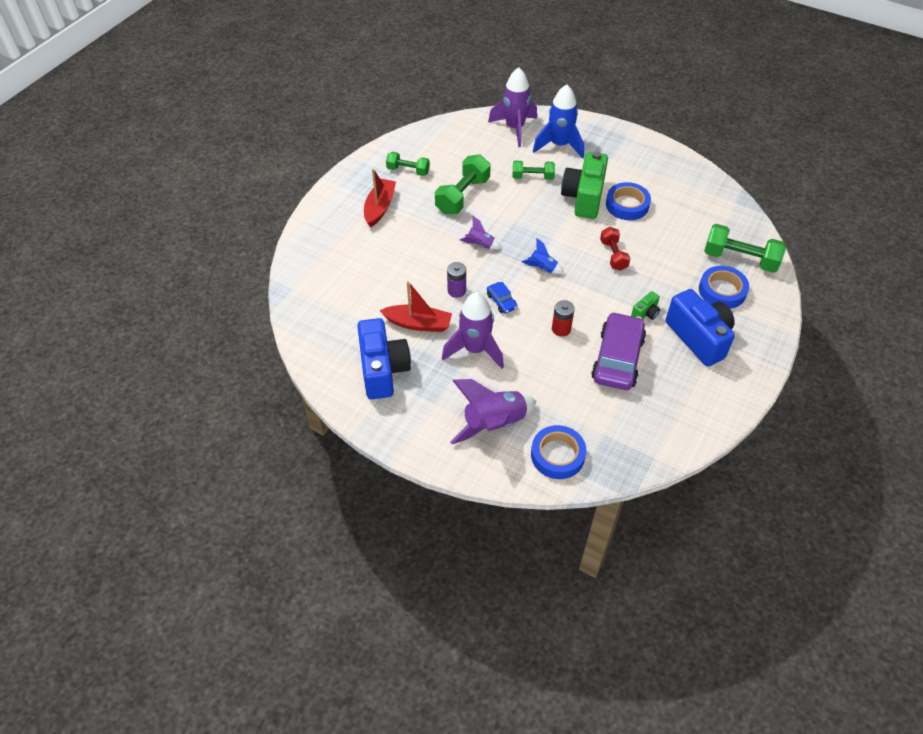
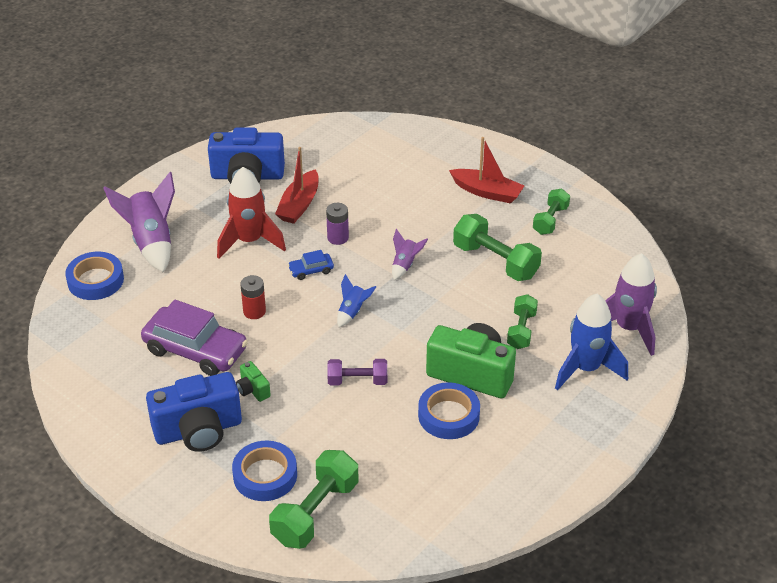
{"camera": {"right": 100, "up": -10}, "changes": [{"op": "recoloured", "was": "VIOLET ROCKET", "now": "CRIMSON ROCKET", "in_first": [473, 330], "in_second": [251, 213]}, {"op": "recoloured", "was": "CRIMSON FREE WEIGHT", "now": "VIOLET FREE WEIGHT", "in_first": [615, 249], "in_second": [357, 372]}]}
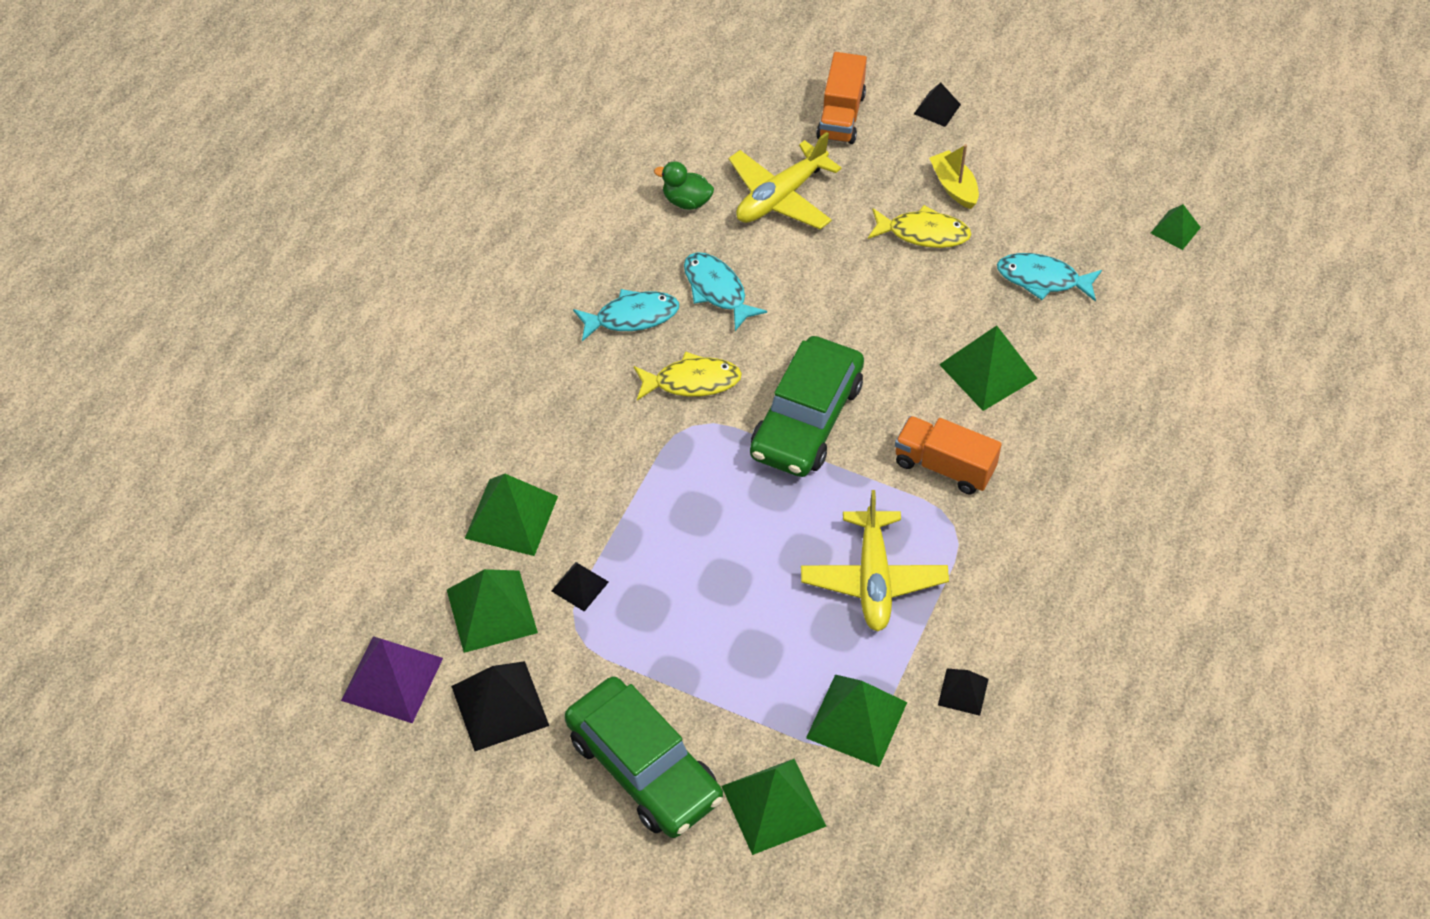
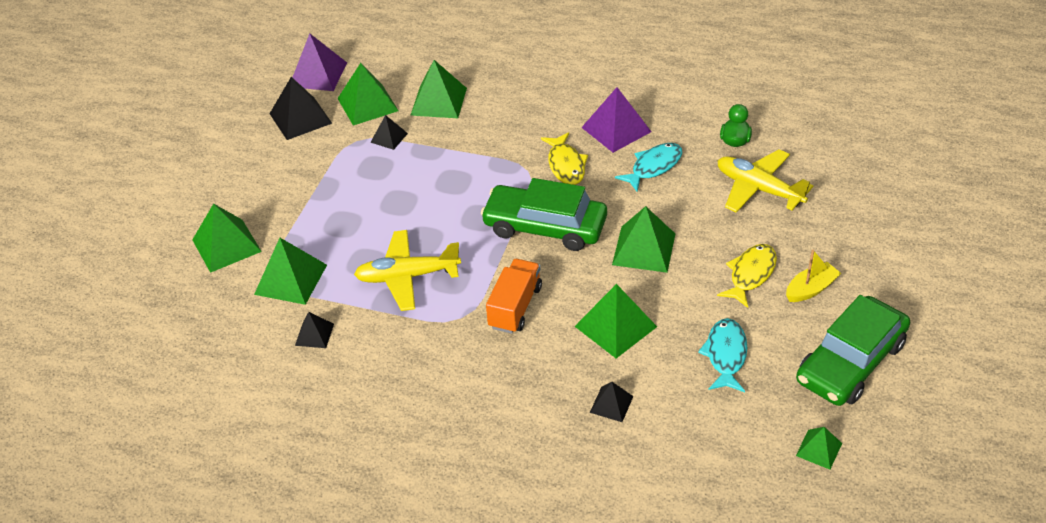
{"camera": {"right": 85, "up": -10}, "changes": [{"op": "removed", "was": "ORANGE-COLOURED TRUCK", "in_first": [841, 98]}, {"op": "added", "now": "EMERALD PYRAMID SHAPE", "in_second": [643, 239]}, {"op": "moved", "was": "EMERALD TOY CAR", "in_first": [643, 757], "in_second": [853, 350]}, {"op": "moved", "was": "JET-BLACK PYRAMID SHAPE", "in_first": [937, 104], "in_second": [611, 402]}, {"op": "replaced", "was": "TEAL TOY FISH", "now": "VIOLET PYRAMID SHAPE", "in_first": [626, 315], "in_second": [616, 120]}, {"op": "turned", "was": "BRIGHT YELLOW TOY FISH", "in_first": [920, 226], "in_second": [747, 276], "clockwise": -150}]}
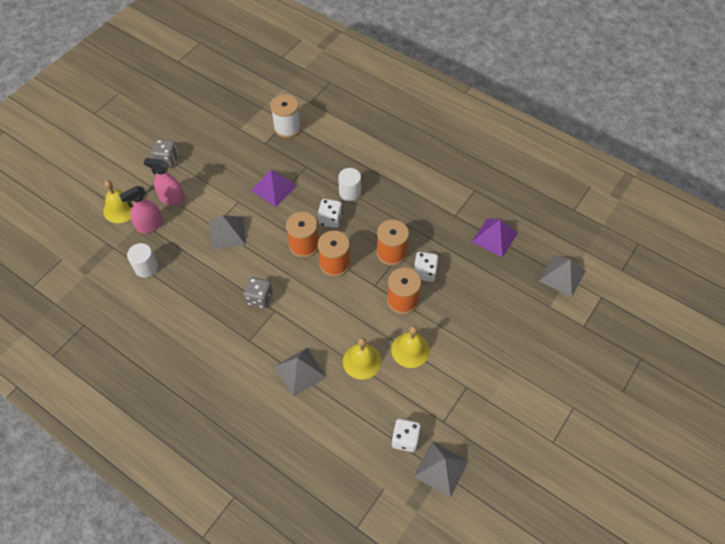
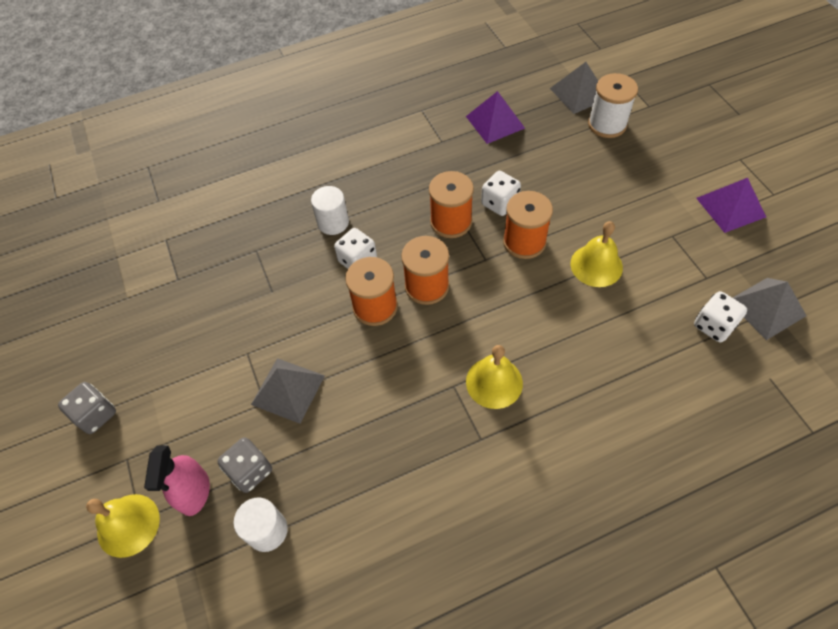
{"camera": {"right": -55, "up": 0}, "changes": [{"op": "removed", "was": "ROSY SPRAY BOTTLE", "in_first": [164, 181]}, {"op": "removed", "was": "ASH-GREY PYRAMID SHAPE", "in_first": [300, 372]}, {"op": "moved", "was": "ASH-GREY GAME DIE", "in_first": [258, 292], "in_second": [244, 465]}, {"op": "moved", "was": "VIOLET PYRAMID SHAPE", "in_first": [274, 188], "in_second": [731, 205]}, {"op": "moved", "was": "PURE WHITE BOBBIN", "in_first": [285, 116], "in_second": [613, 105]}, {"op": "moved", "was": "BRIGHT YELLOW HAND BELL", "in_first": [362, 359], "in_second": [494, 377]}]}
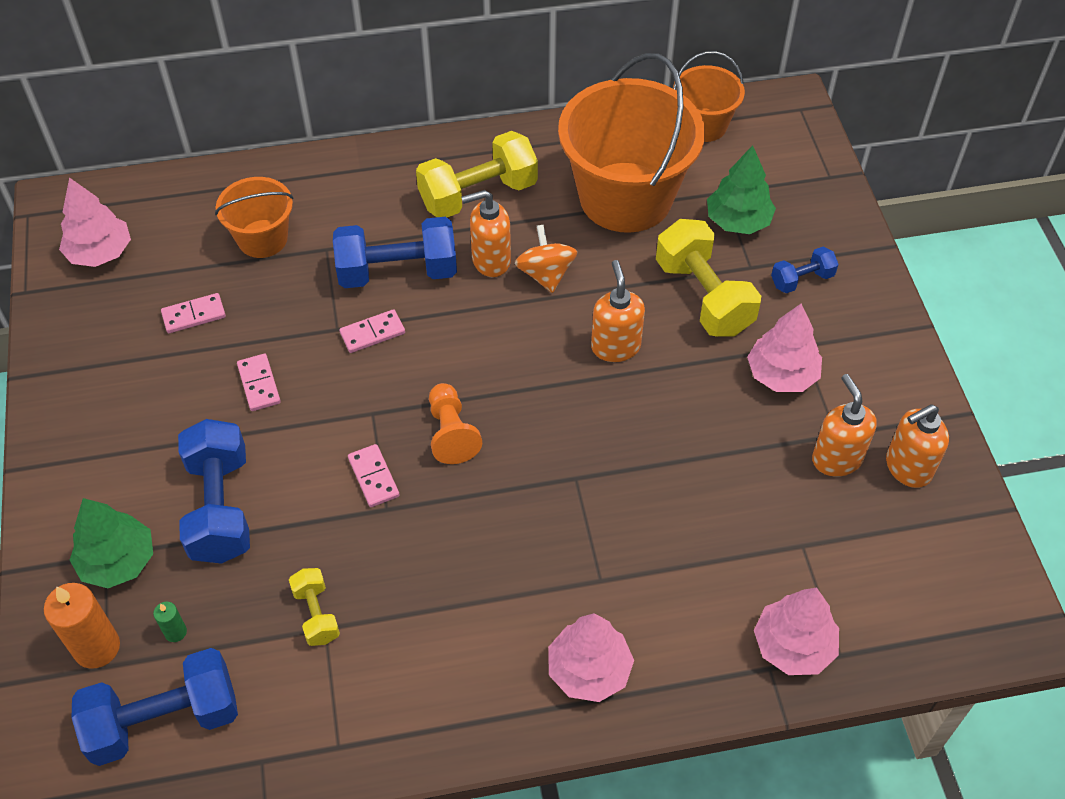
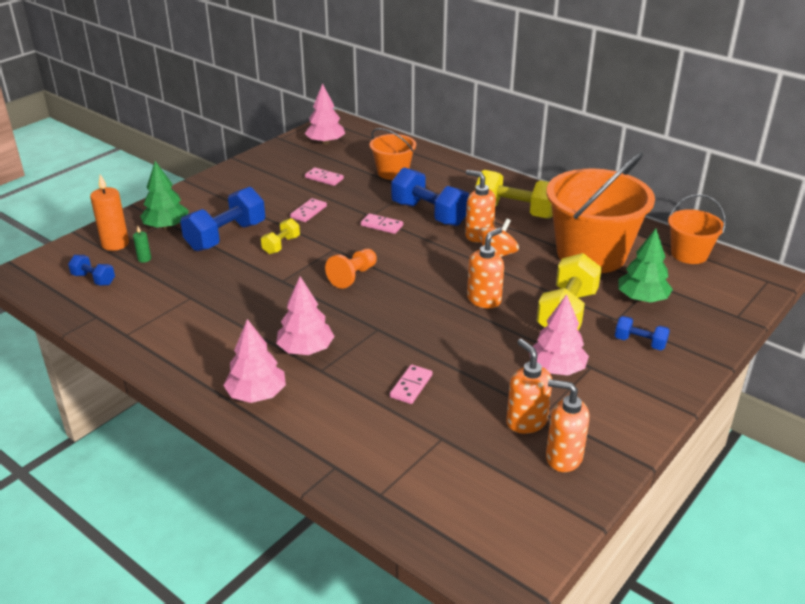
{"camera": {"right": 50, "up": -20}, "changes": [{"op": "moved", "was": "BRIGHT YELLOW FREE WEIGHT", "in_first": [314, 607], "in_second": [280, 236]}, {"op": "moved", "was": "ROSY DOMINO PIECE", "in_first": [374, 475], "in_second": [411, 384]}, {"op": "moved", "was": "ROSY TOY TREE", "in_first": [796, 631], "in_second": [305, 316]}, {"op": "turned", "was": "ORANGE-COLOURED SOAP PUMP", "in_first": [844, 425], "in_second": [529, 386], "clockwise": -60}, {"op": "resized", "was": "BLUE FREE WEIGHT", "in_first": [155, 707], "in_second": [91, 270], "ratio": 0.52}]}
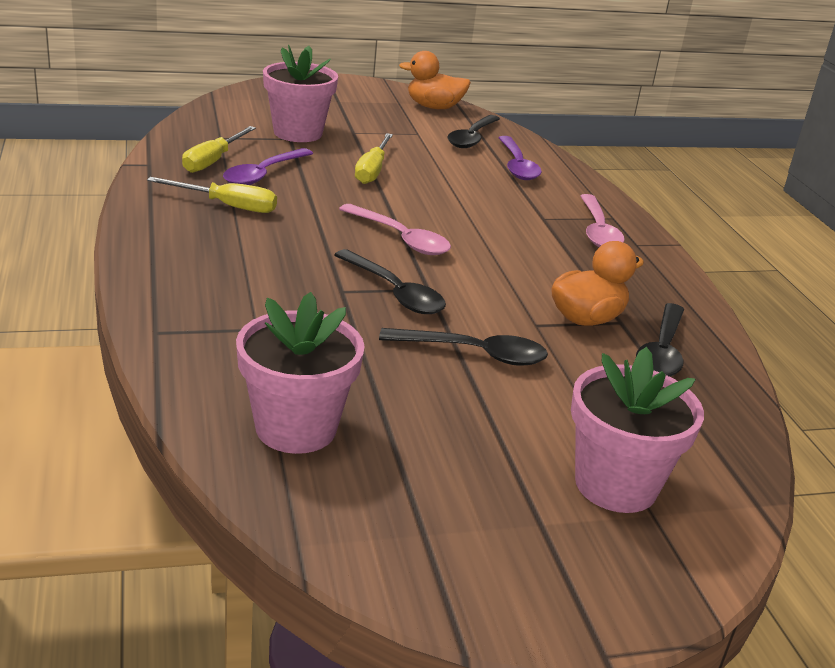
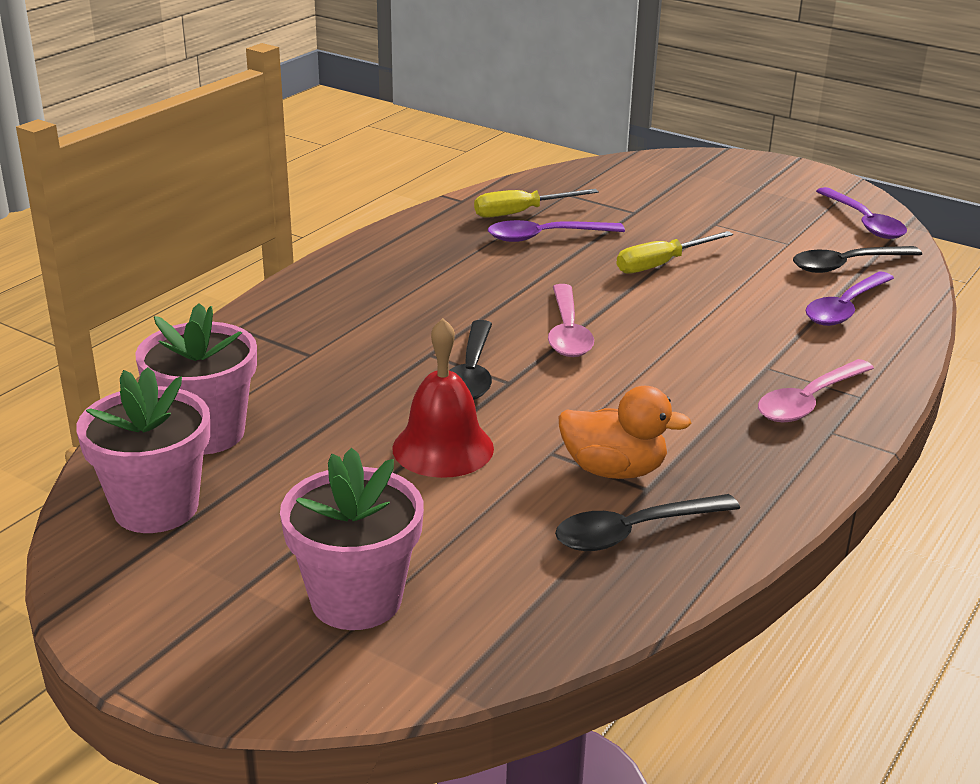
{"camera": {"right": 50, "up": 0}, "changes": [{"op": "removed", "was": "BRIGHT YELLOW FLAT SCREWDRIVER", "in_first": [212, 195]}, {"op": "moved", "was": "ROSY POTTED PLANT", "in_first": [300, 93], "in_second": [143, 450]}, {"op": "replaced", "was": "JET-BLACK TEASPOON", "now": "CRIMSON HAND BELL", "in_first": [463, 347], "in_second": [443, 398]}, {"op": "replaced", "was": "ORANGE-COLOURED DUCK", "now": "VIOLET TEASPOON", "in_first": [435, 80], "in_second": [861, 213]}]}
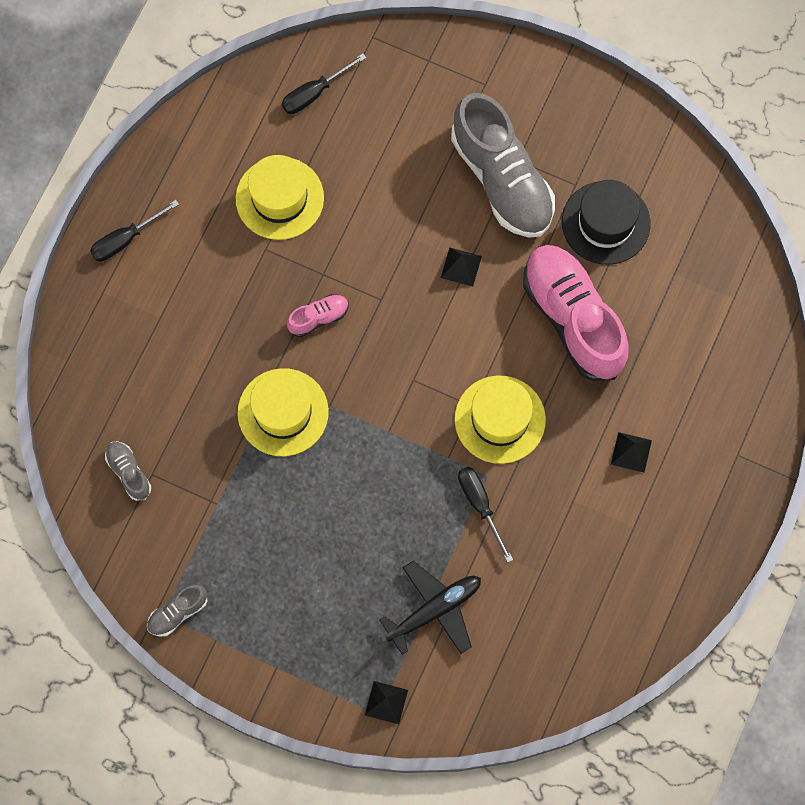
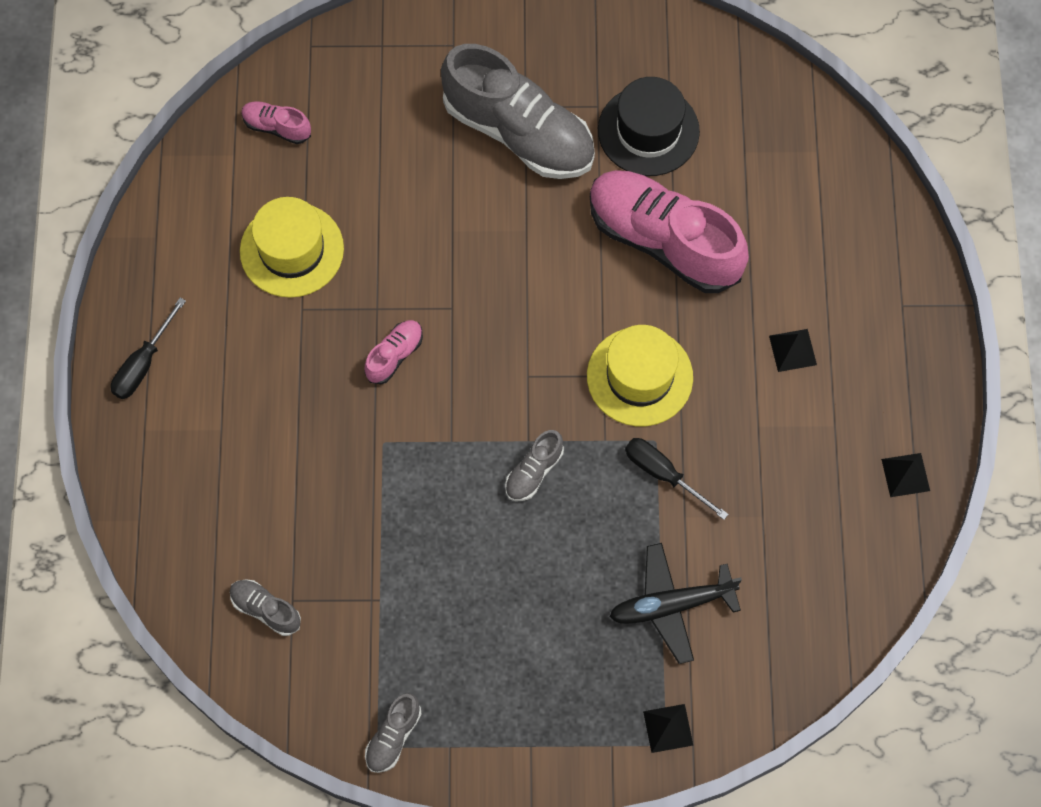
{"camera": {"right": -25, "up": -5}, "changes": [{"op": "removed", "was": "BRIGHT YELLOW HAT", "in_first": [283, 412]}, {"op": "added", "now": "ASH-GREY LACE-UP SHOE", "in_second": [534, 465]}, {"op": "moved", "was": "JET-BLACK PYRAMID SHAPE", "in_first": [461, 267], "in_second": [905, 475]}, {"op": "replaced", "was": "JET-BLACK FLAT SCREWDRIVER", "now": "ROSY LACE-UP SHOE", "in_first": [324, 83], "in_second": [276, 122]}, {"op": "turned", "was": "JET-BLACK AEROPLANE", "in_first": [430, 608], "in_second": [675, 603], "clockwise": -135}]}
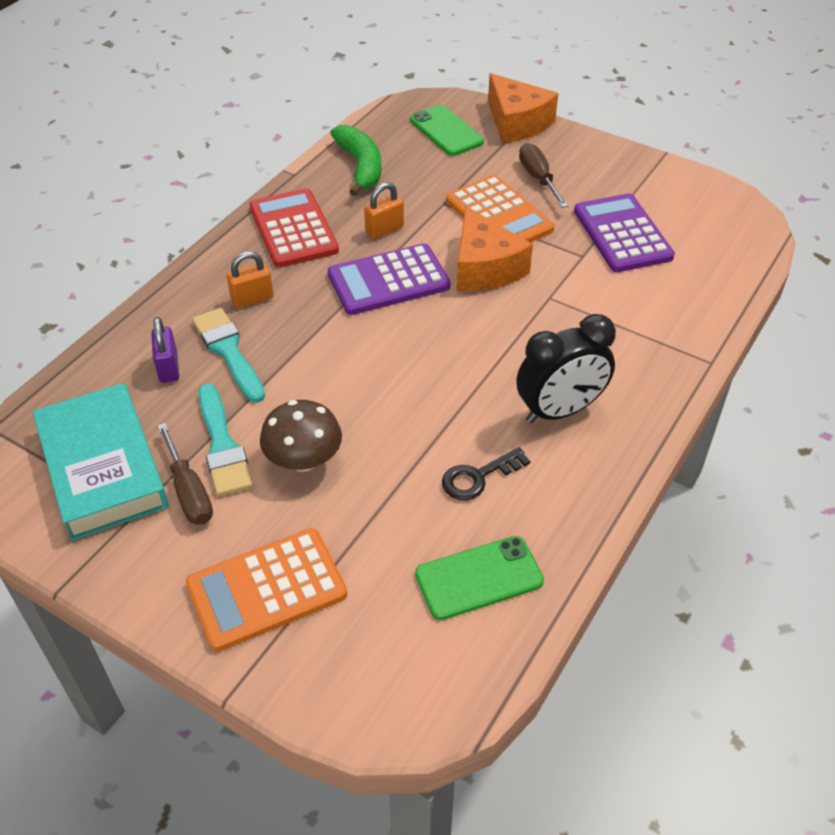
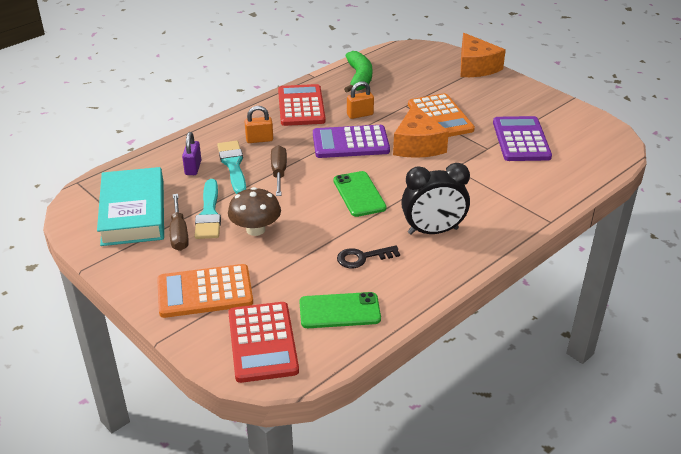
{"camera": {"right": 15, "up": -10}, "changes": [{"op": "added", "now": "CRIMSON ADDING MACHINE", "in_second": [263, 342]}, {"op": "moved", "was": "EMERALD PHONE", "in_first": [447, 130], "in_second": [360, 194]}, {"op": "moved", "was": "RUSSET FLAT SCREWDRIVER", "in_first": [543, 175], "in_second": [279, 170]}]}
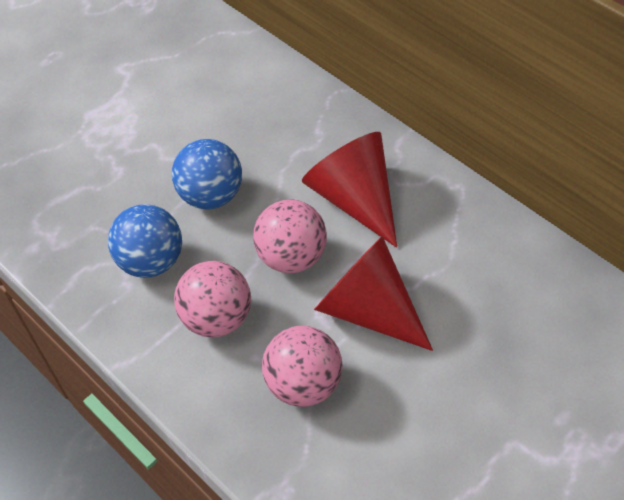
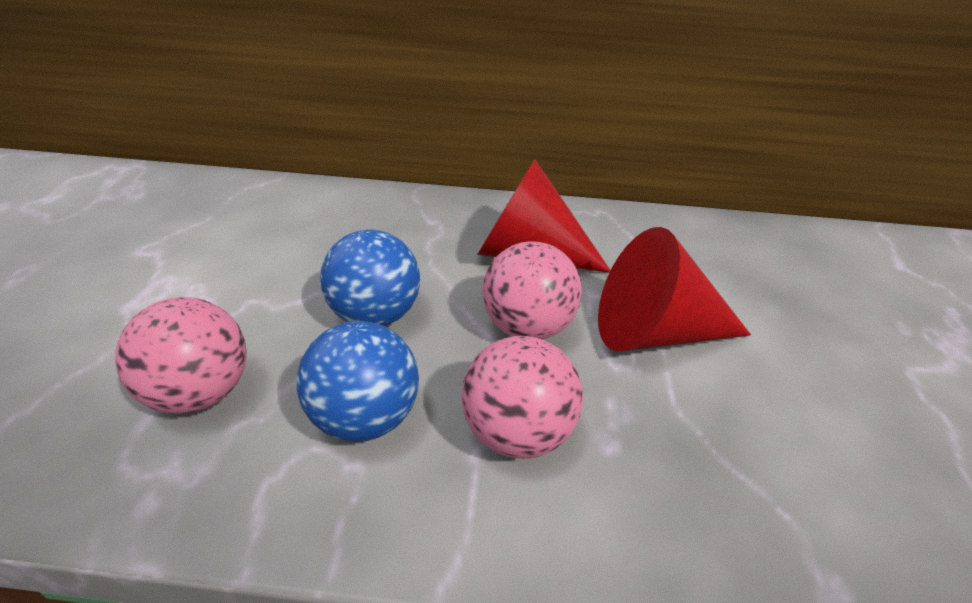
{"camera": {"right": -45, "up": -15}, "changes": [{"op": "moved", "was": "ROSY BALL", "in_first": [302, 366], "in_second": [180, 355]}]}
